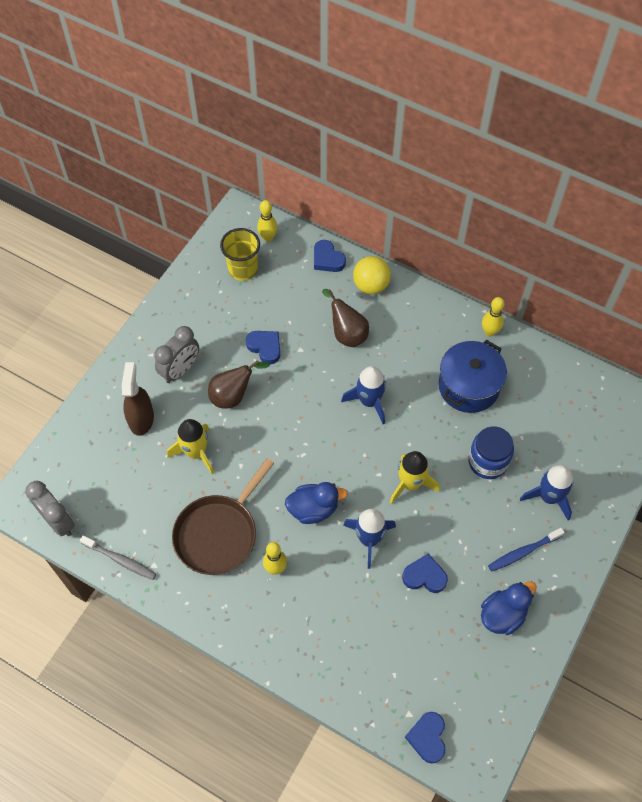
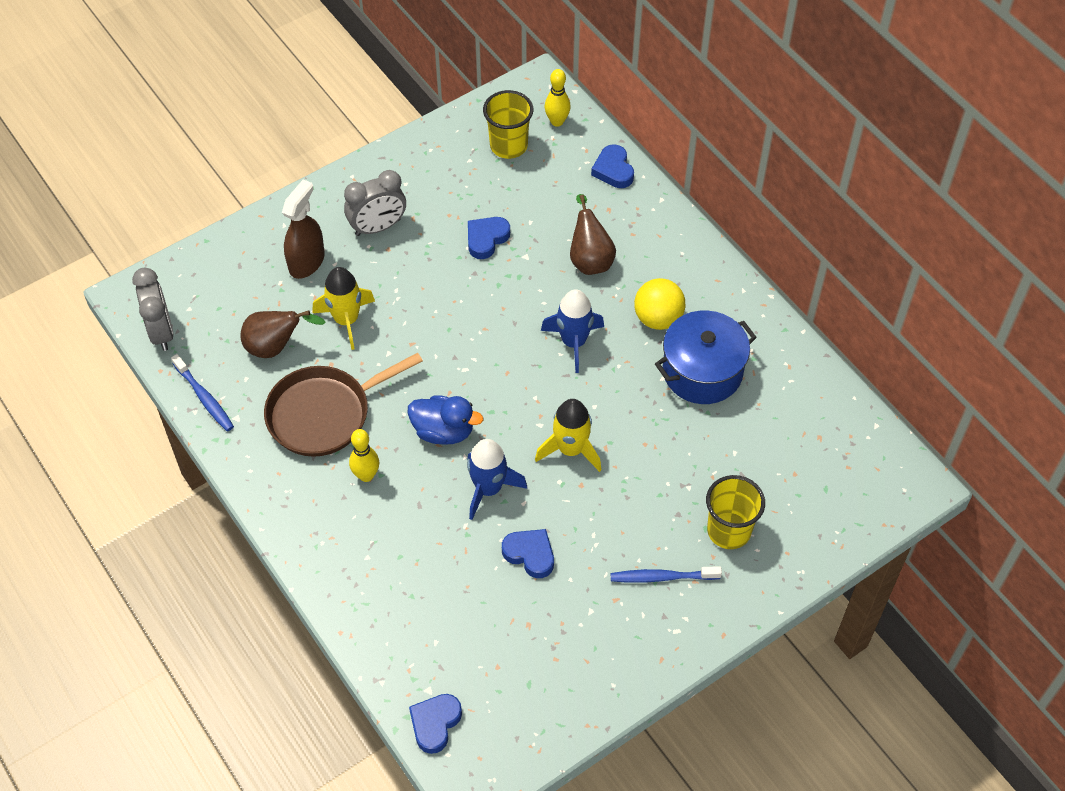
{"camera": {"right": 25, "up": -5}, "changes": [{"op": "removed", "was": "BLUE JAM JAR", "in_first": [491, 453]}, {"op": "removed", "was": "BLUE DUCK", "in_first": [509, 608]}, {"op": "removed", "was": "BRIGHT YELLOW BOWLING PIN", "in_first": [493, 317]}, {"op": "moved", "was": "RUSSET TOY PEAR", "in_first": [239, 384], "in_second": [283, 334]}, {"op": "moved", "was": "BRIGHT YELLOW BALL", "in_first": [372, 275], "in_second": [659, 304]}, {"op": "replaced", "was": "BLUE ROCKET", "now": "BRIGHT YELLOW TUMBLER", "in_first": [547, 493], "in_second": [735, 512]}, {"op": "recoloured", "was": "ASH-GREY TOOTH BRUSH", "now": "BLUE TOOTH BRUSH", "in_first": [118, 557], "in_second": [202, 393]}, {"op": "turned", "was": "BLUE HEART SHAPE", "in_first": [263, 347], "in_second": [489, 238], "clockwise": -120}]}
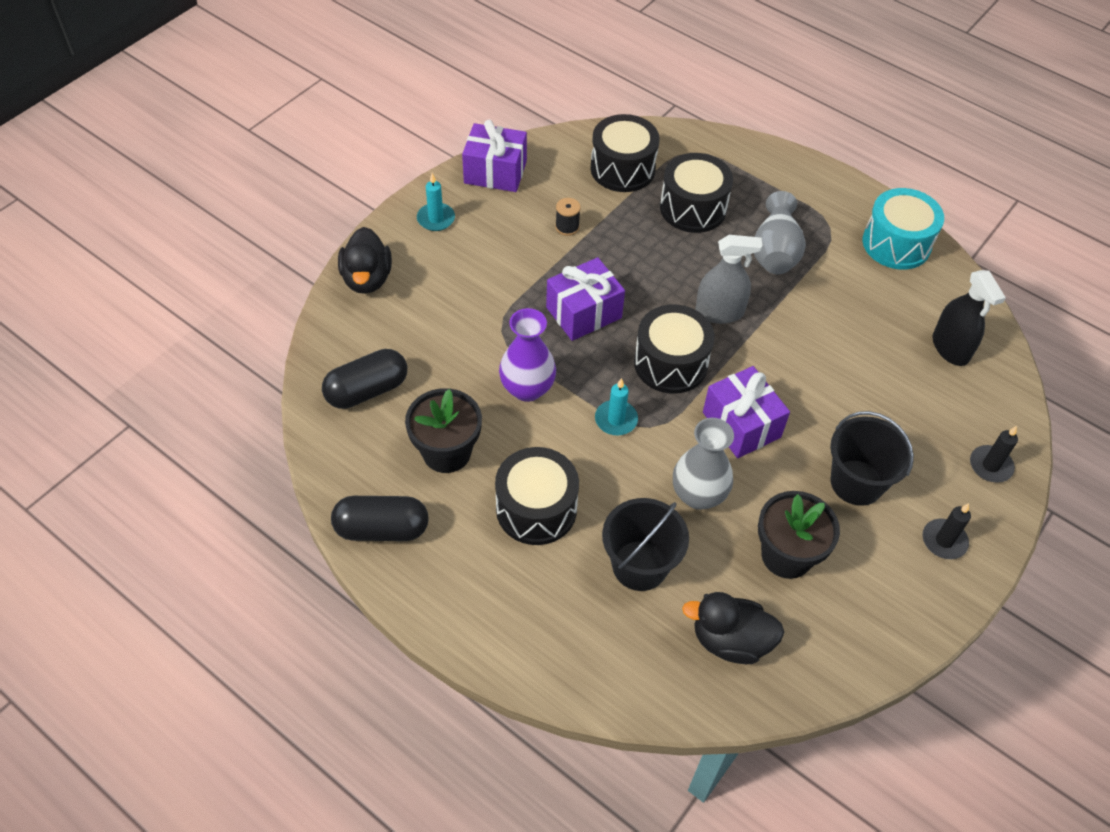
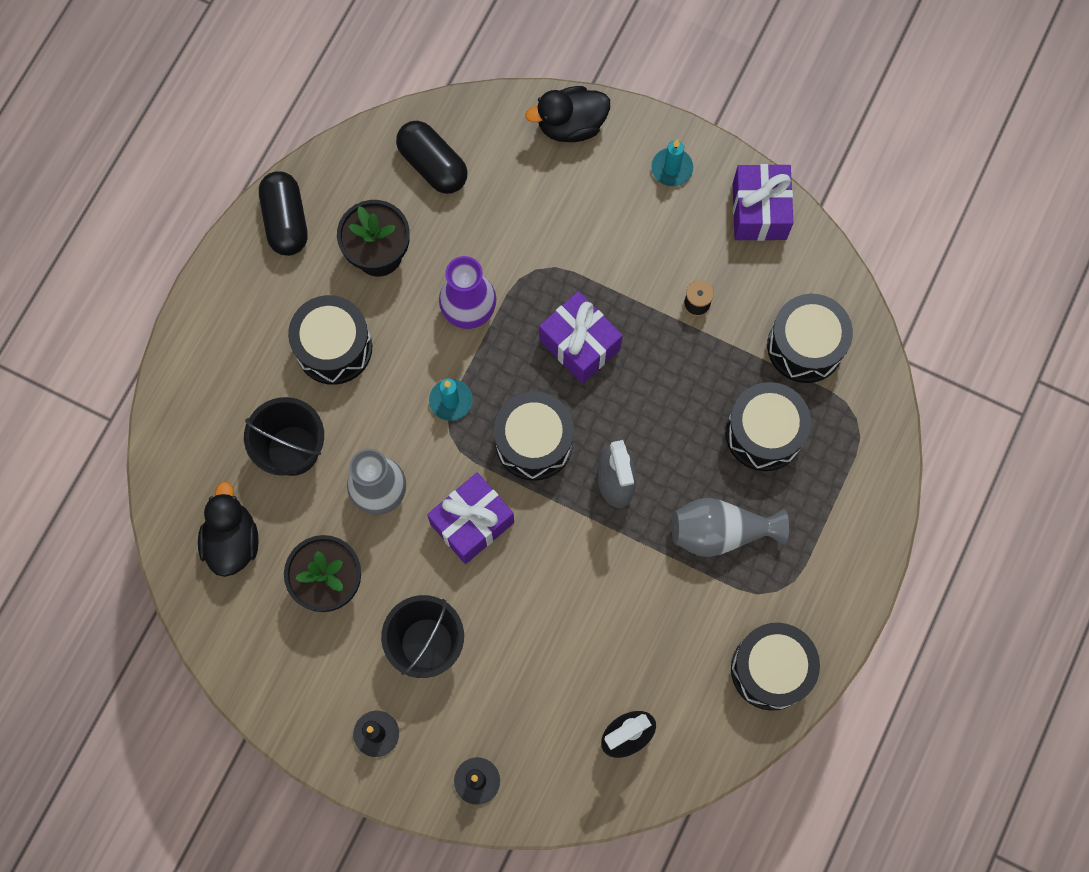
{"camera": {"right": 80, "up": 20}, "changes": [{"op": "recoloured", "was": "TEAL SNARE DRUM", "now": "JET-BLACK SNARE DRUM", "in_first": [903, 229], "in_second": [775, 667]}]}
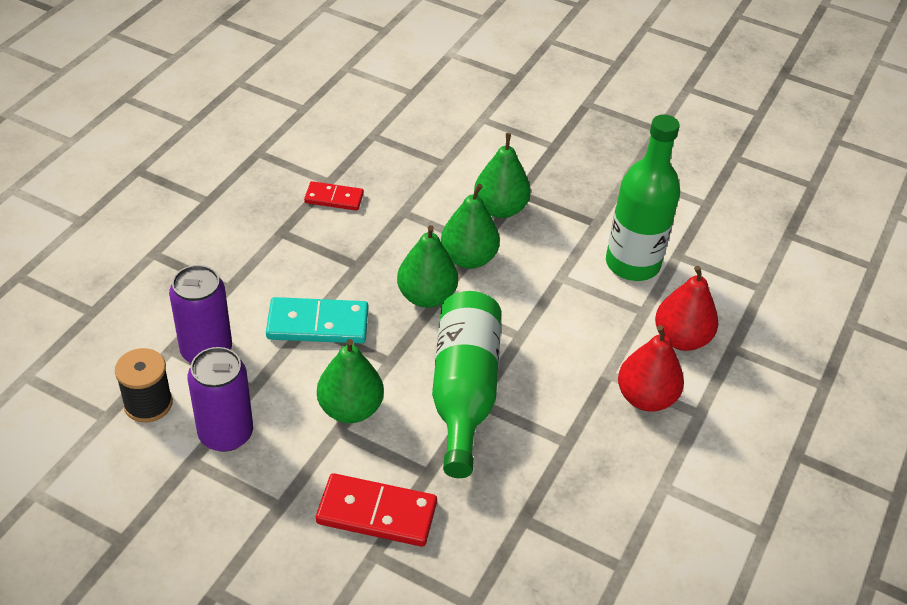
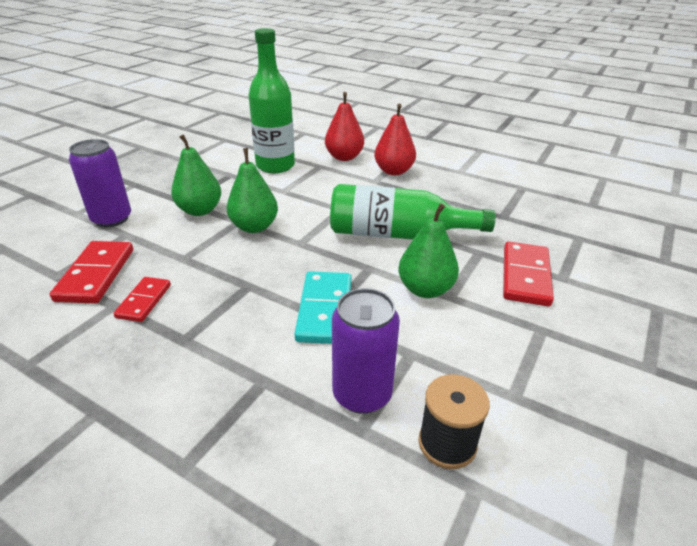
{"camera": {"right": -85, "up": -10}, "changes": [{"op": "removed", "was": "EMERALD TOY PEAR", "in_first": [427, 266]}, {"op": "added", "now": "CRIMSON DOMINO PIECE", "in_second": [91, 272]}, {"op": "moved", "was": "VIOLET TIN", "in_first": [220, 399], "in_second": [100, 183]}]}
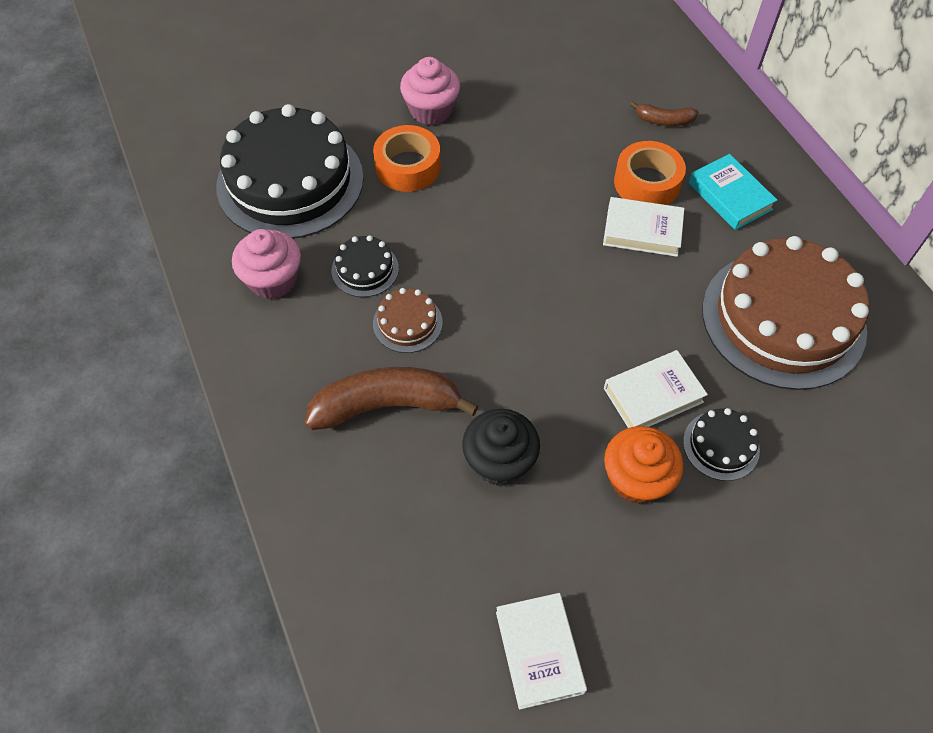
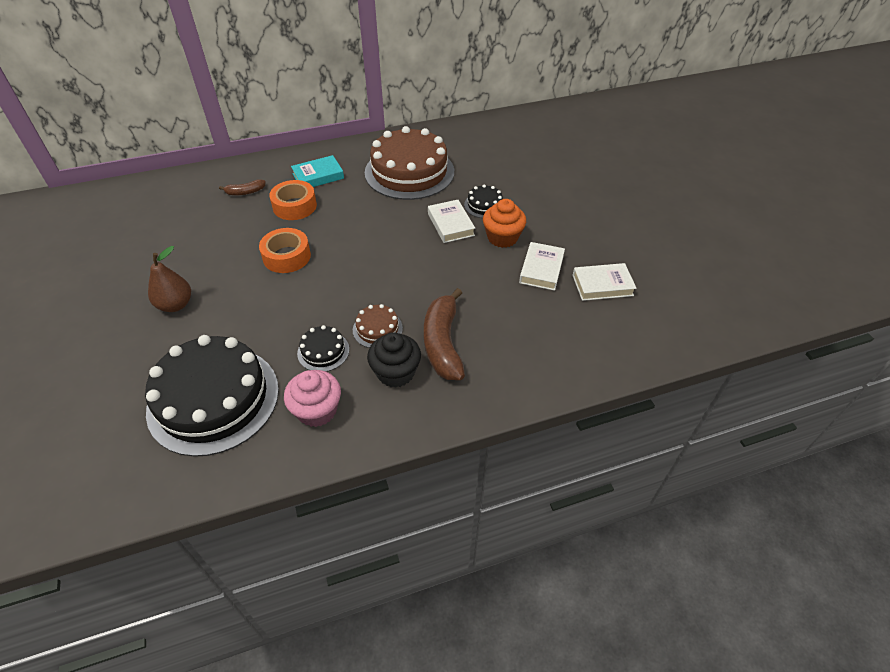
{"camera": {"right": -85, "up": -10}, "changes": [{"op": "moved", "was": "ORANGE-COLOURED TAPE", "in_first": [407, 158], "in_second": [285, 250]}, {"op": "moved", "was": "JET-BLACK FAIRY CAKE", "in_first": [501, 447], "in_second": [394, 360]}, {"op": "moved", "was": "PURE WHITE HARDCOVER", "in_first": [643, 227], "in_second": [542, 266]}, {"op": "replaced", "was": "ROSY FAIRY CAKE", "now": "RUSSET TOY PEAR", "in_first": [430, 91], "in_second": [169, 279]}, {"op": "turned", "was": "RUSSET TOY BANANA", "in_first": [664, 114], "in_second": [242, 187], "clockwise": 60}]}
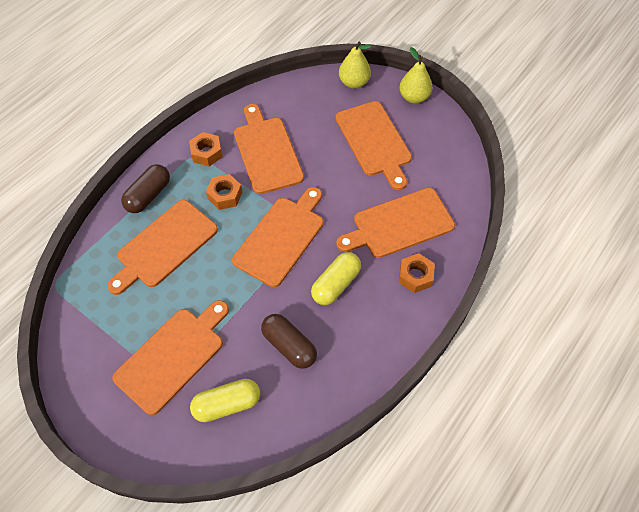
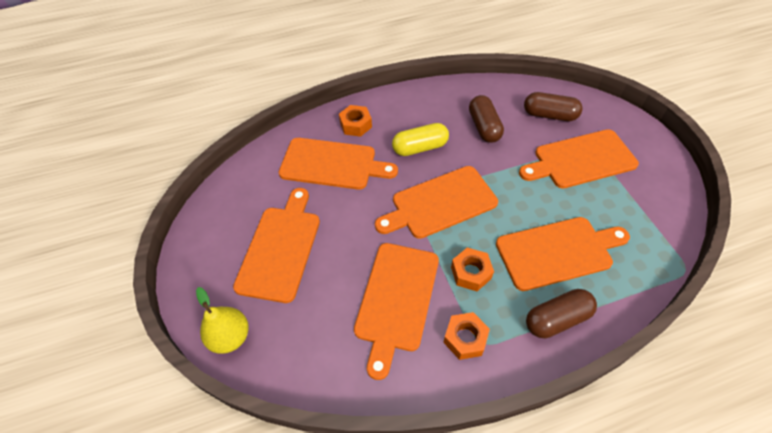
{"camera": {"right": -145, "up": -5}, "changes": [{"op": "removed", "was": "BRIGHT YELLOW TOY PEAR", "in_first": [416, 75]}, {"op": "recoloured", "was": "BRIGHT YELLOW PILL SHAPE", "now": "RUSSET PILL SHAPE", "in_first": [225, 400], "in_second": [553, 106]}]}
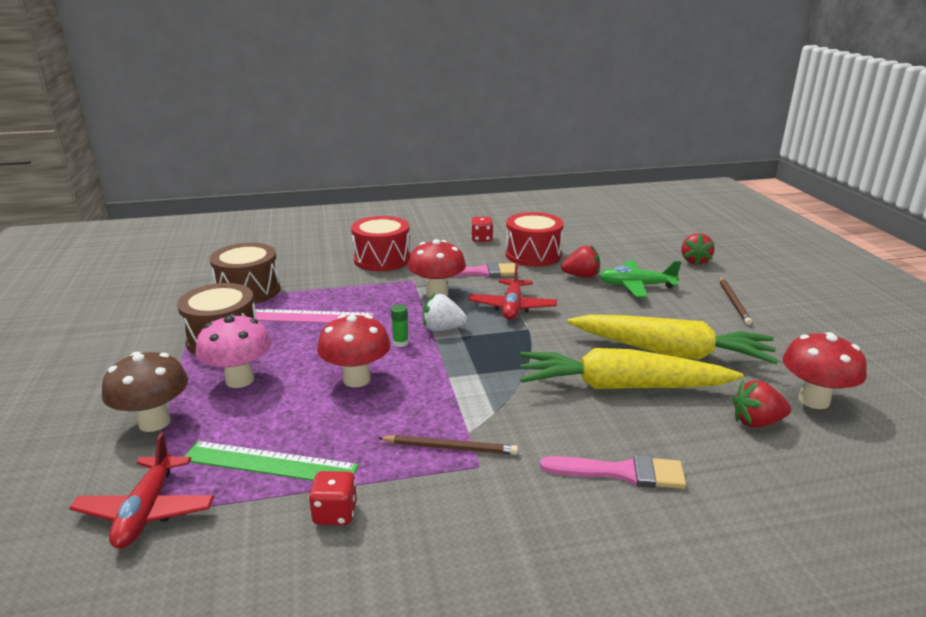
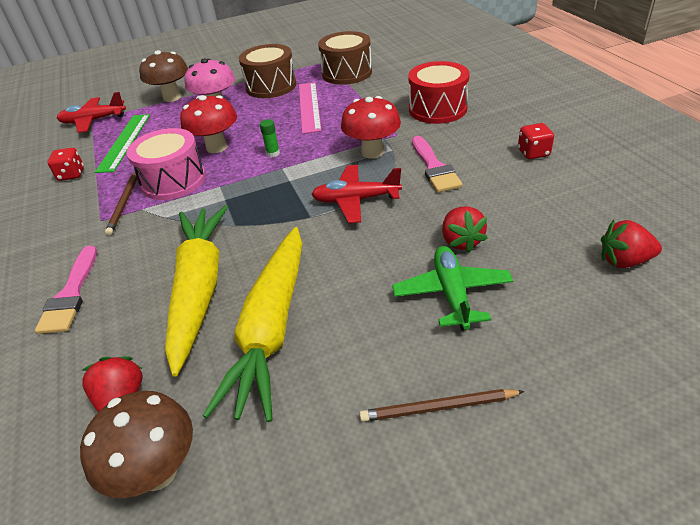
{"camera": {"right": 85, "up": 15}, "changes": [{"op": "removed", "was": "PURE WHITE TOY STRAWBERRY", "in_first": [445, 312]}, {"op": "removed", "was": "CRIMSON SNARE DRUM", "in_first": [534, 239]}, {"op": "added", "now": "ROSY SNARE DRUM", "in_second": [166, 164]}, {"op": "moved", "was": "CRIMSON TOY STRAWBERRY", "in_first": [698, 249], "in_second": [631, 244]}, {"op": "recoloured", "was": "CRIMSON TOADSTOOL", "now": "RUSSET TOADSTOOL", "in_first": [825, 370], "in_second": [136, 444]}]}
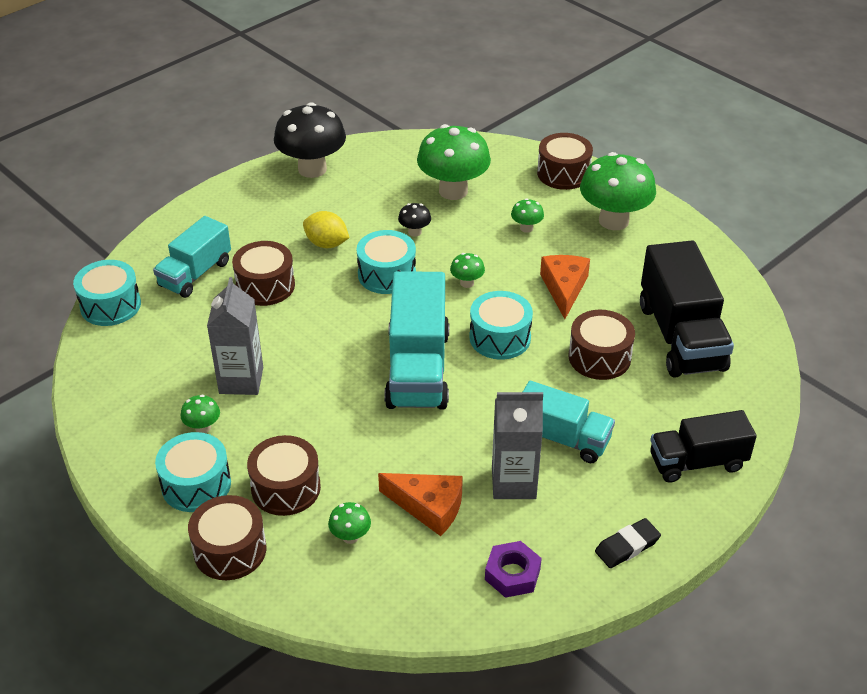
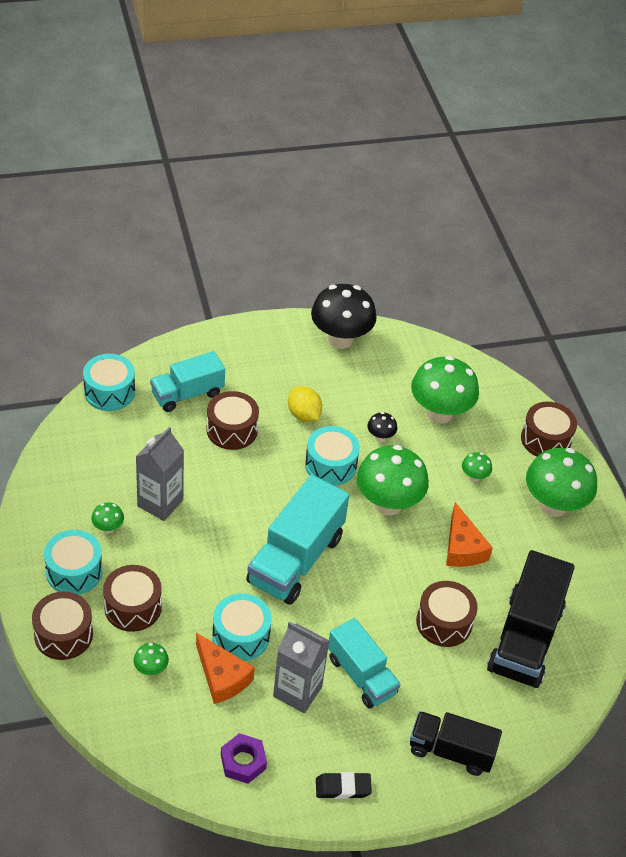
{"camera": {"right": 25, "up": 5}, "changes": [{"op": "moved", "was": "TEAL SNARE DRUM", "in_first": [501, 325], "in_second": [242, 627]}, {"op": "turned", "was": "ORANGE-COLOURED PIECE OF CHEESE", "in_first": [565, 287], "in_second": [469, 534], "clockwise": 135}, {"op": "resized", "was": "EMERALD TOADSTOOL", "in_first": [467, 270], "in_second": [393, 480], "ratio": 2.29}]}
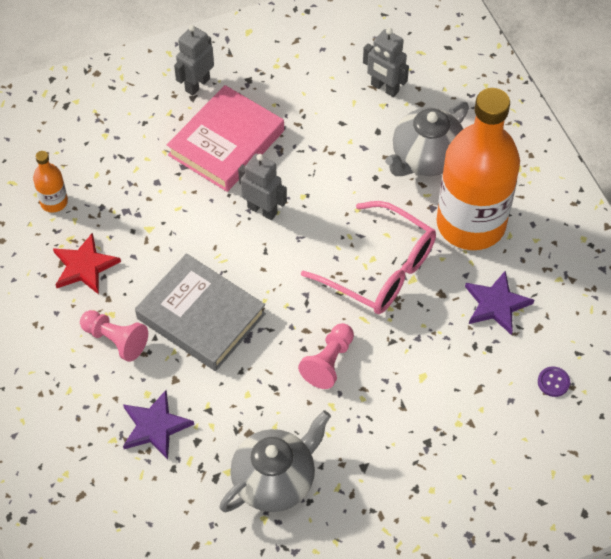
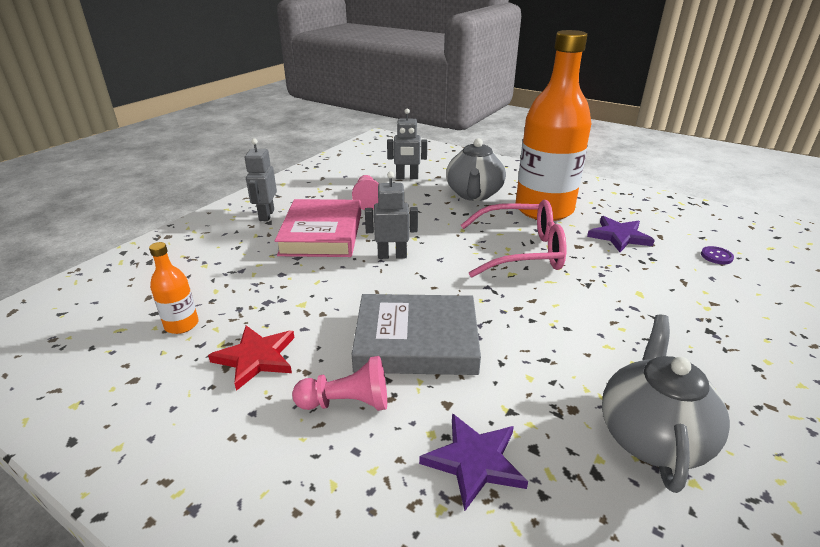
{"camera": {"right": -35, "up": -25}, "changes": [{"op": "moved", "was": "ROSY PAWN", "in_first": [326, 356], "in_second": [365, 192]}]}
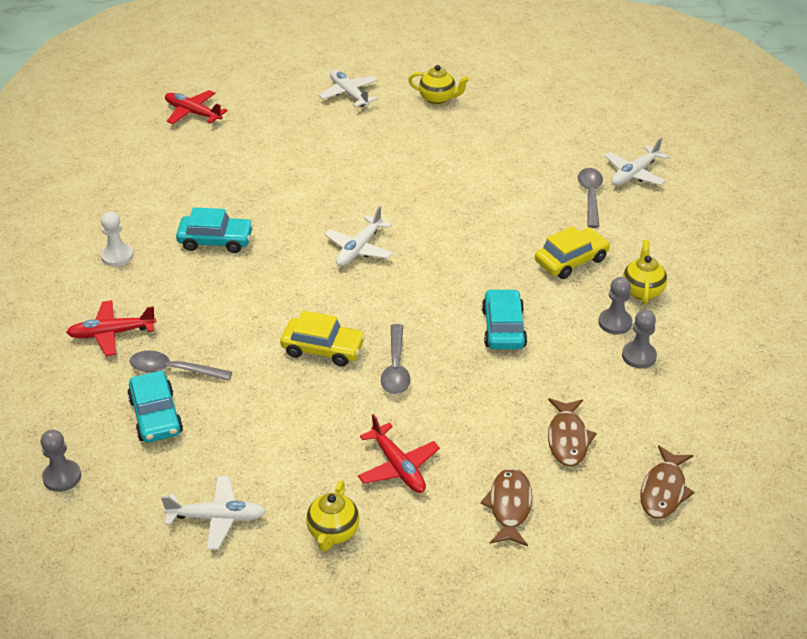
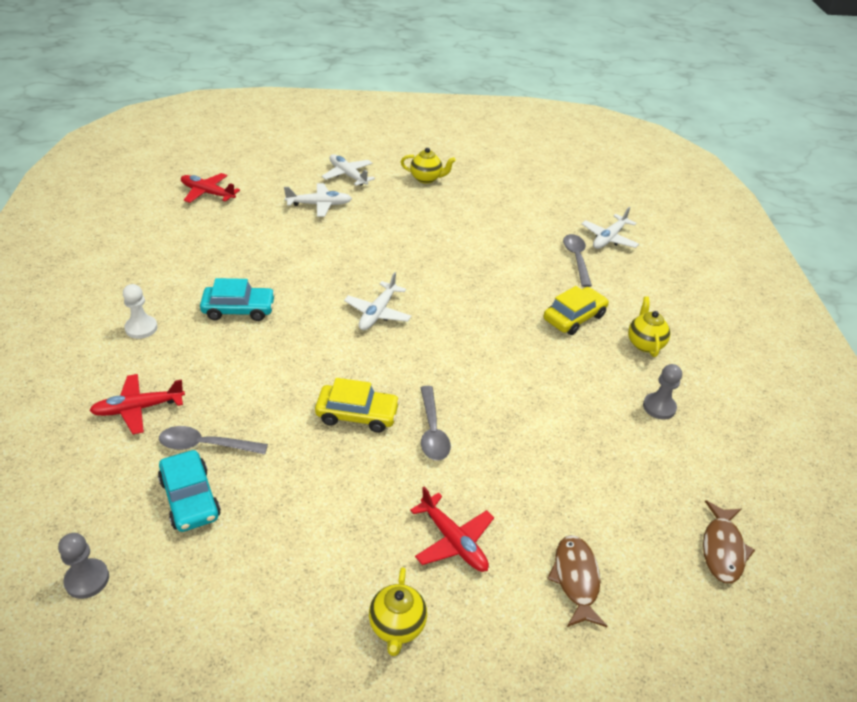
{"camera": {"right": -10, "up": 0}, "changes": [{"op": "removed", "was": "TEAL TOY CAR", "in_first": [504, 319]}, {"op": "removed", "was": "RUSSET TOY FISH", "in_first": [572, 432]}, {"op": "removed", "was": "ASH-GREY PAWN", "in_first": [615, 305]}, {"op": "moved", "was": "PURE WHITE AEROPLANE", "in_first": [213, 513], "in_second": [318, 200]}]}
